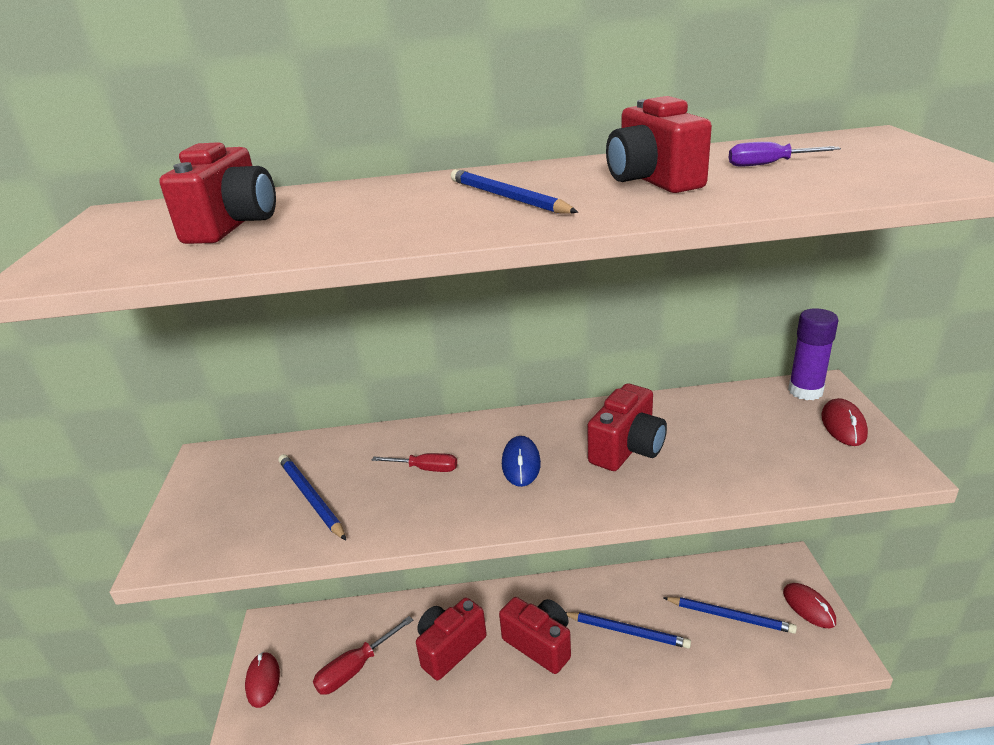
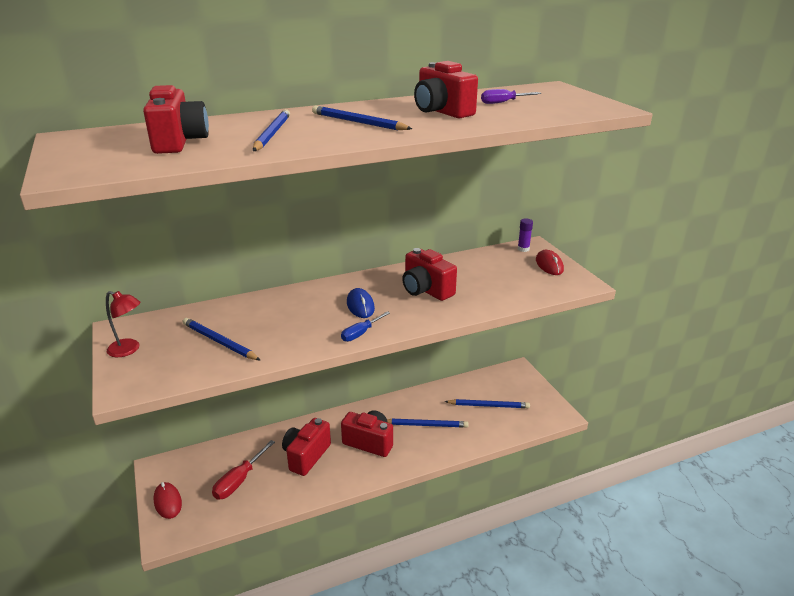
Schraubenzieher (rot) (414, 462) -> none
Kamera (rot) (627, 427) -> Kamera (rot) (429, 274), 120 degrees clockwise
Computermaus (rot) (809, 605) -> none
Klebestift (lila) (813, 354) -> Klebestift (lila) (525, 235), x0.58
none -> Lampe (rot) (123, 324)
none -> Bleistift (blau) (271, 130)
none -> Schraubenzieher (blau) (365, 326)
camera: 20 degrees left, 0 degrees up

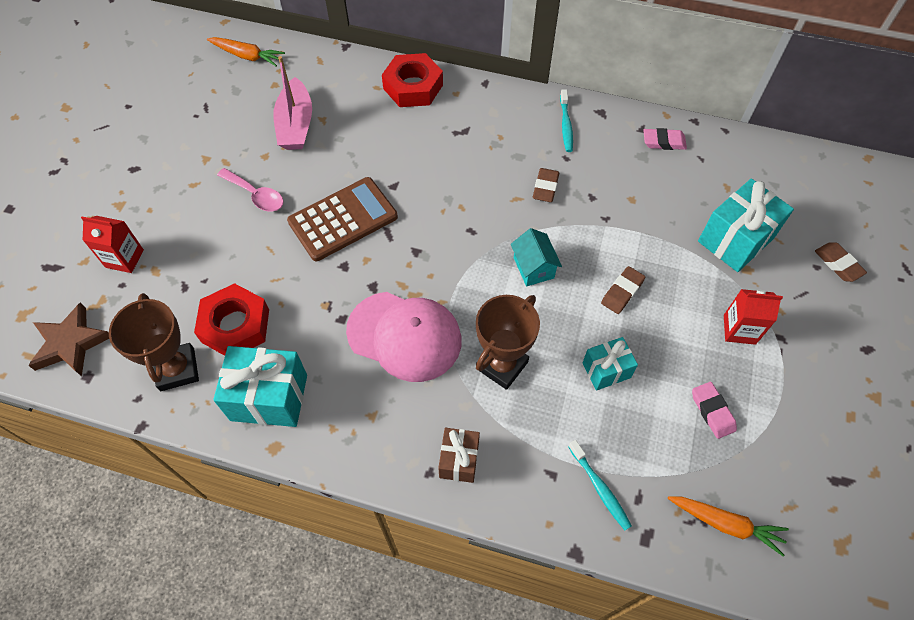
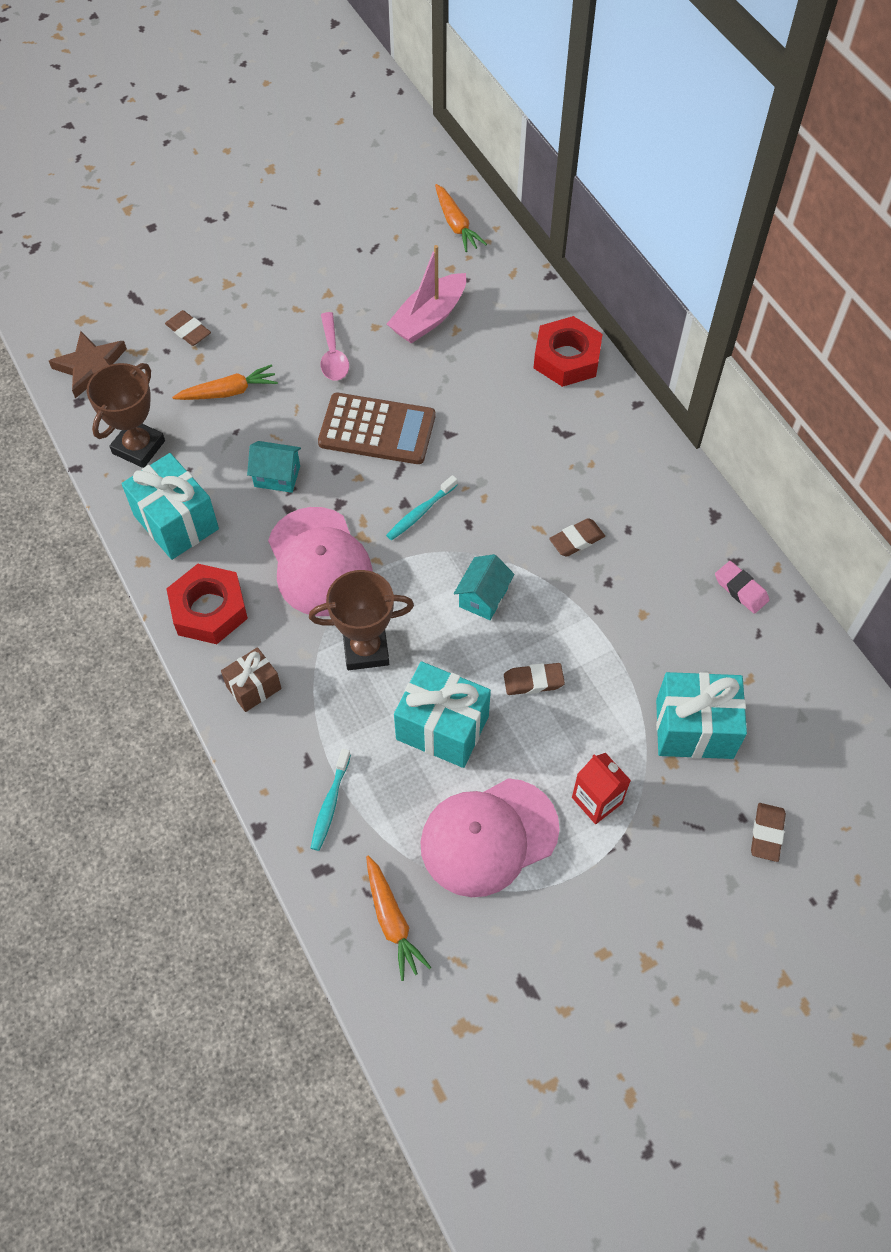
Getränkekarton (rot) (112, 244) -> Radiergummi (braun) (188, 328)
Sechskantmutter (rot) (231, 319) -> Sechskantmutter (rot) (207, 604), move
Zahnbürste (türkis) (566, 120) -> Zahnbürste (türkis) (422, 507), move
Geschenk (türkis) (610, 364) -> Geschenk (türkis) (442, 714), x1.70
Radiergummi (rosa) (714, 410) -> Kappe (rosa) (490, 837)
none -> Karotte (orange) (225, 382)
none -> Haus (türkis) (274, 467)
camera: 45 degrees right, 0 degrees up

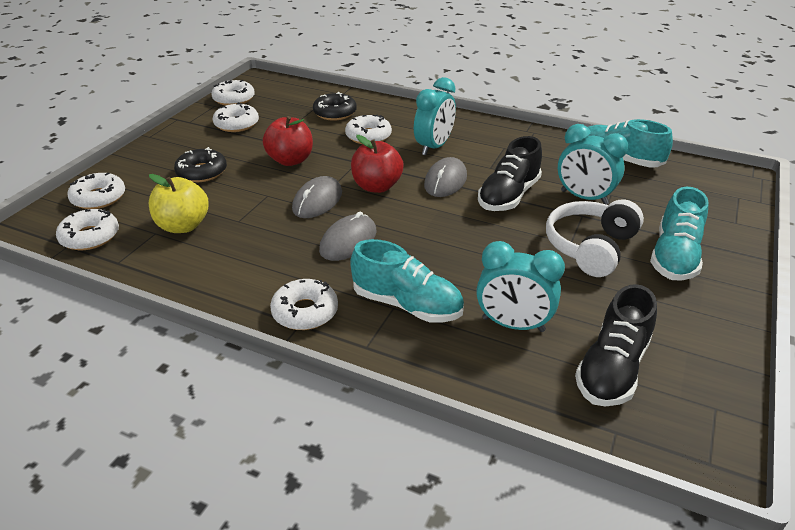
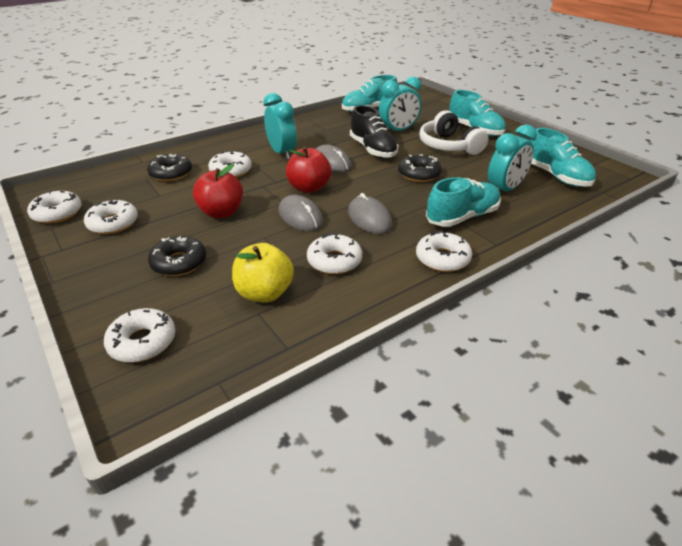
Donut (weiß) (87, 229) -> Donut (weiß) (334, 253), move
Schuh (schwarz) (616, 345) -> Schuh (türkis) (563, 157)
none -> Donut (schwarz) (420, 168)
camera: 60 degrees left, 0 degrees up

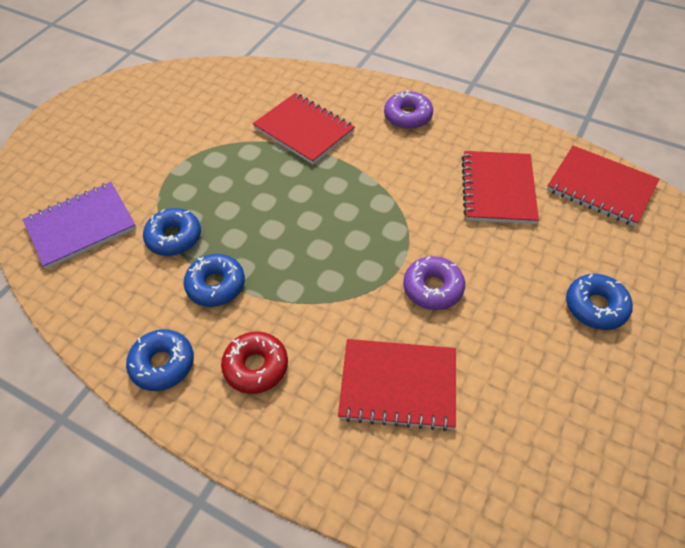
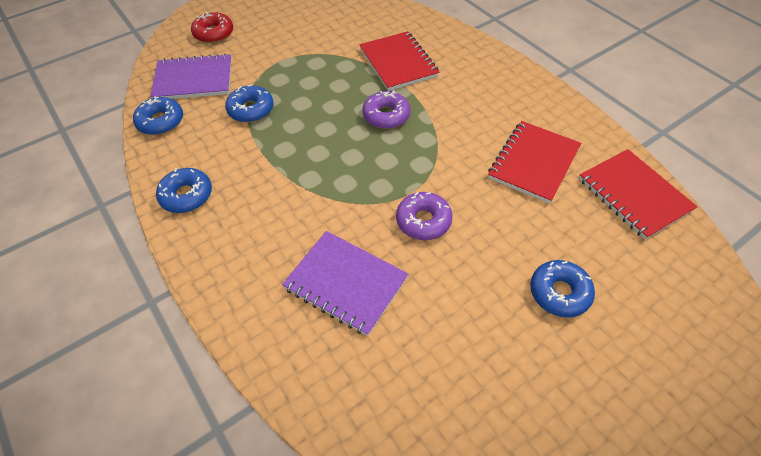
Donut (blau) (214, 280) -> Donut (blau) (158, 115), move
Donut (rot) (254, 363) -> Donut (rot) (212, 27), move
Notizbuch (rot) (397, 385) -> Notizbuch (lila) (345, 283)
Donut (lila) (408, 109) -> Donut (lila) (386, 110), move
camera: 25 degrees right, 0 degrees up

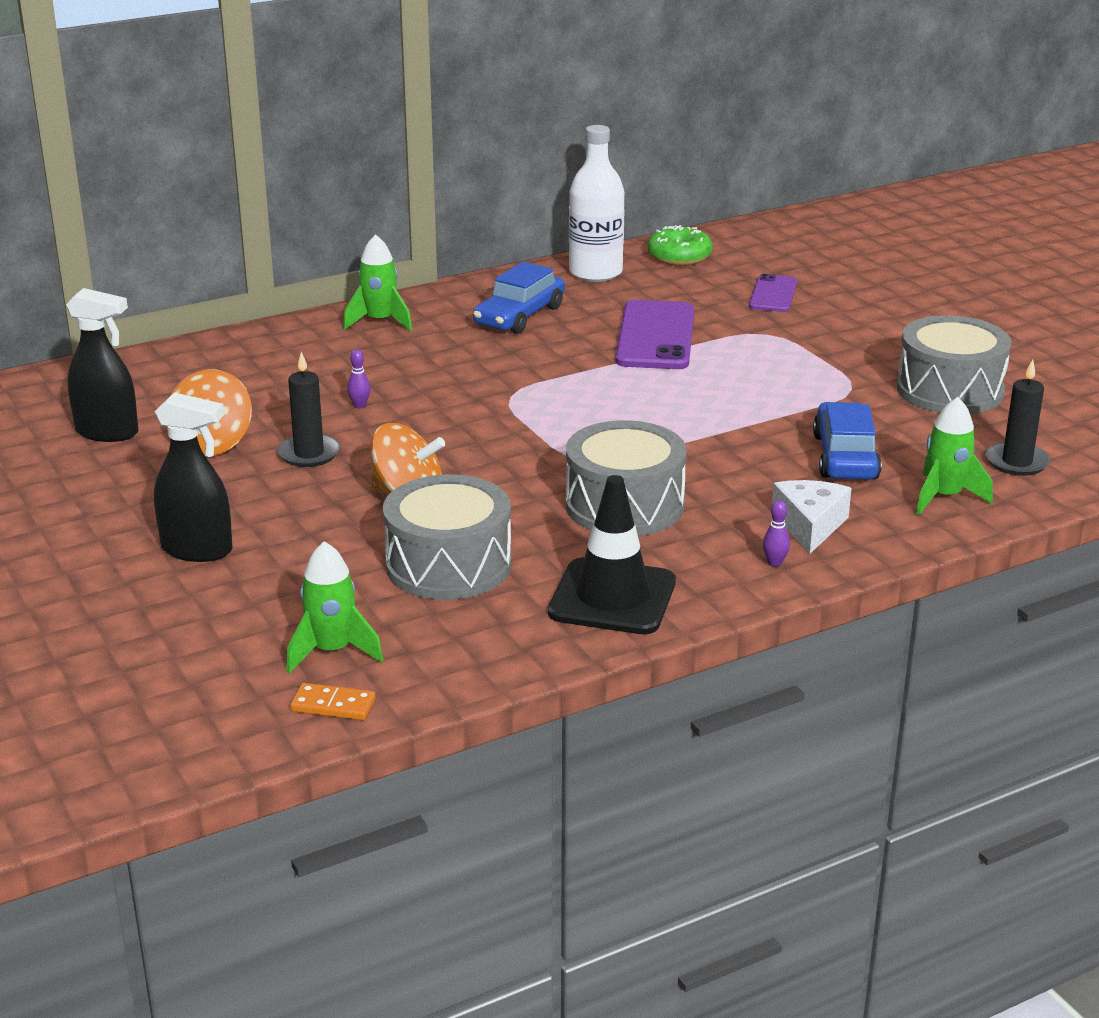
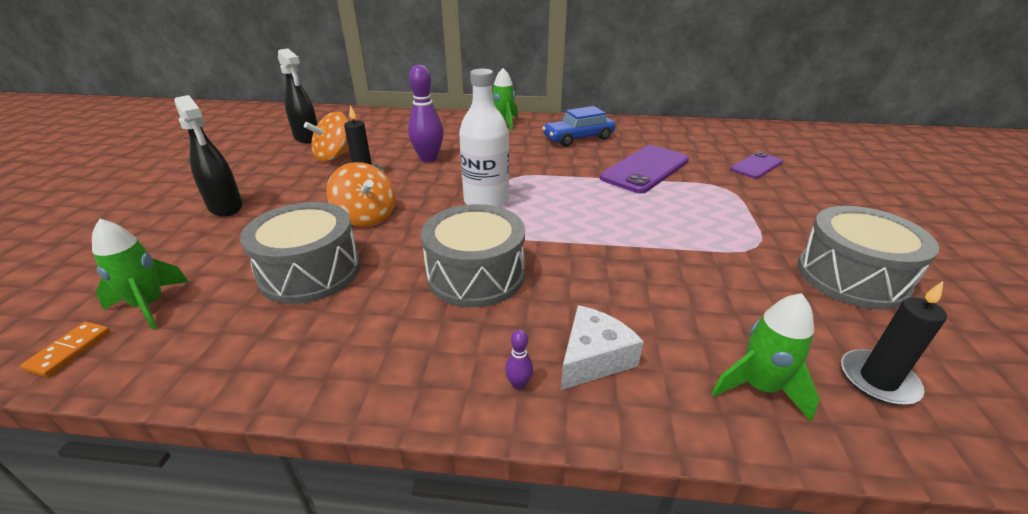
Dominostein (orange) (333, 701) -> Dominostein (orange) (65, 349), 60 degrees clockwise
Bowlingkegel (lila) (359, 378) -> Bowlingkegel (lila) (425, 113), x2.38
Leitkegel (schwarz) (612, 554) -> none
Flasche (weiß) (597, 203) -> Flasche (weiß) (484, 138), move
Donut (grün) (680, 245) -> none
Auto (blau) (847, 441) -> none
camera: 35 degrees right, 5 degrees up

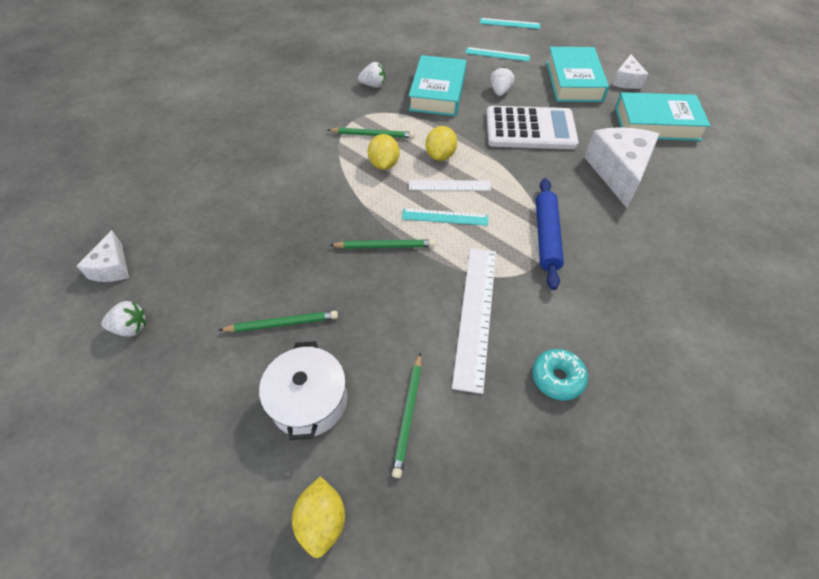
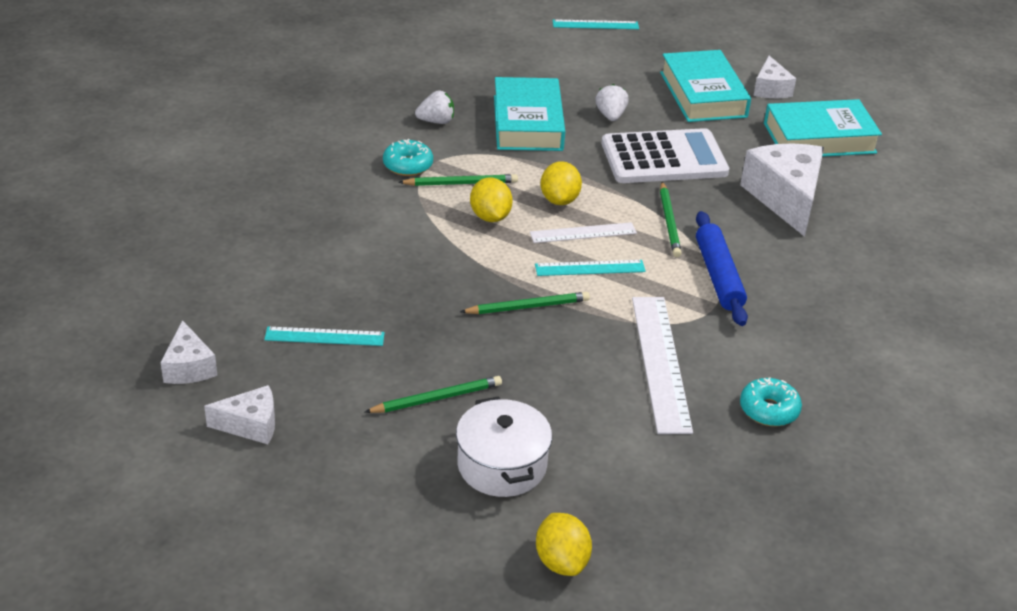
Erdbeere (weiß) (123, 319) -> Käse (weiß) (239, 414)
Bleistift (grün) (407, 415) -> Bleistift (grün) (671, 219), move
Lineal (türkis) (497, 54) -> Lineal (türkis) (324, 336), move
none -> Donut (türkis) (408, 157)
camera: 15 degrees left, 15 degrees down

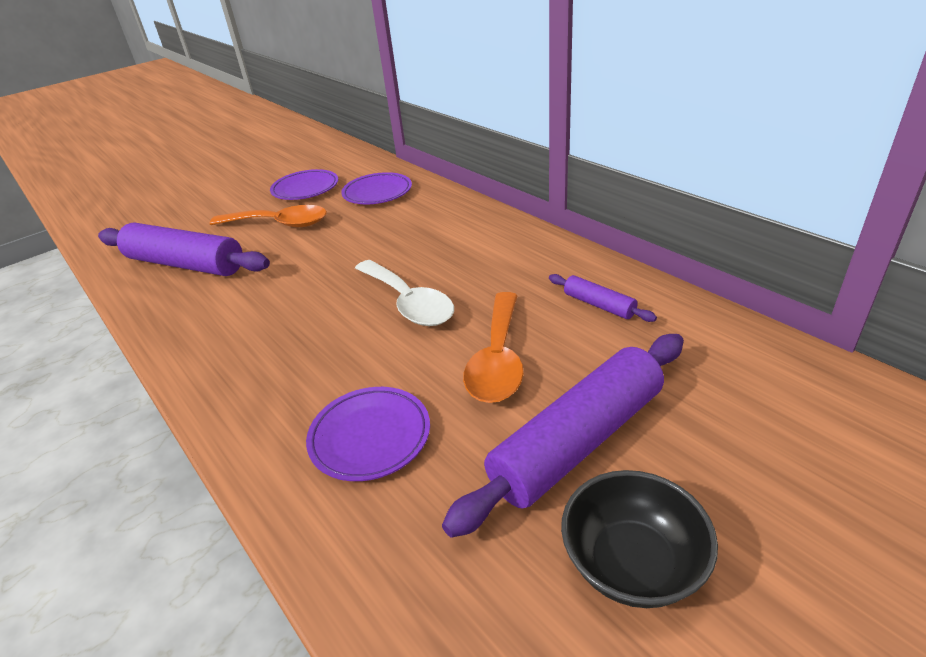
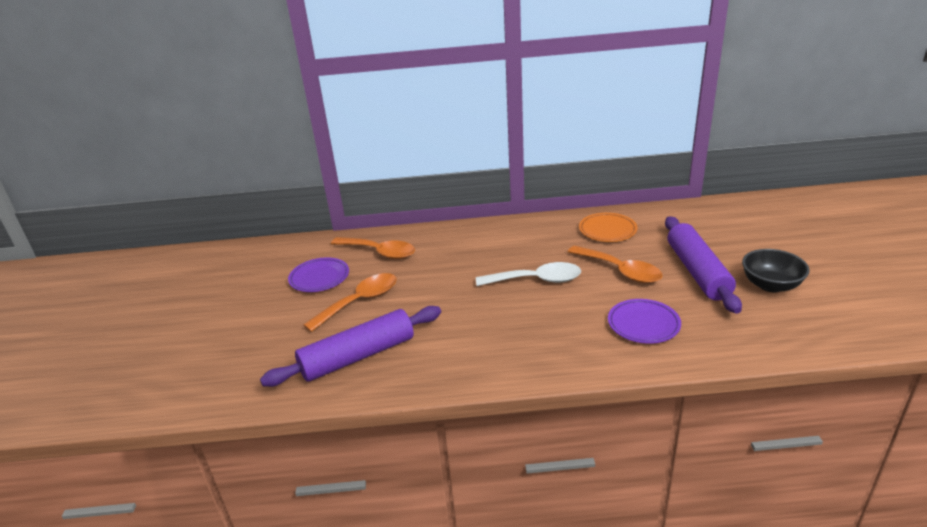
Teller (lila) (376, 188) -> Löffel (orange) (373, 248)
Nudelholz (lila) (603, 298) -> Teller (orange) (608, 227)
camera: 55 degrees left, 5 degrees down

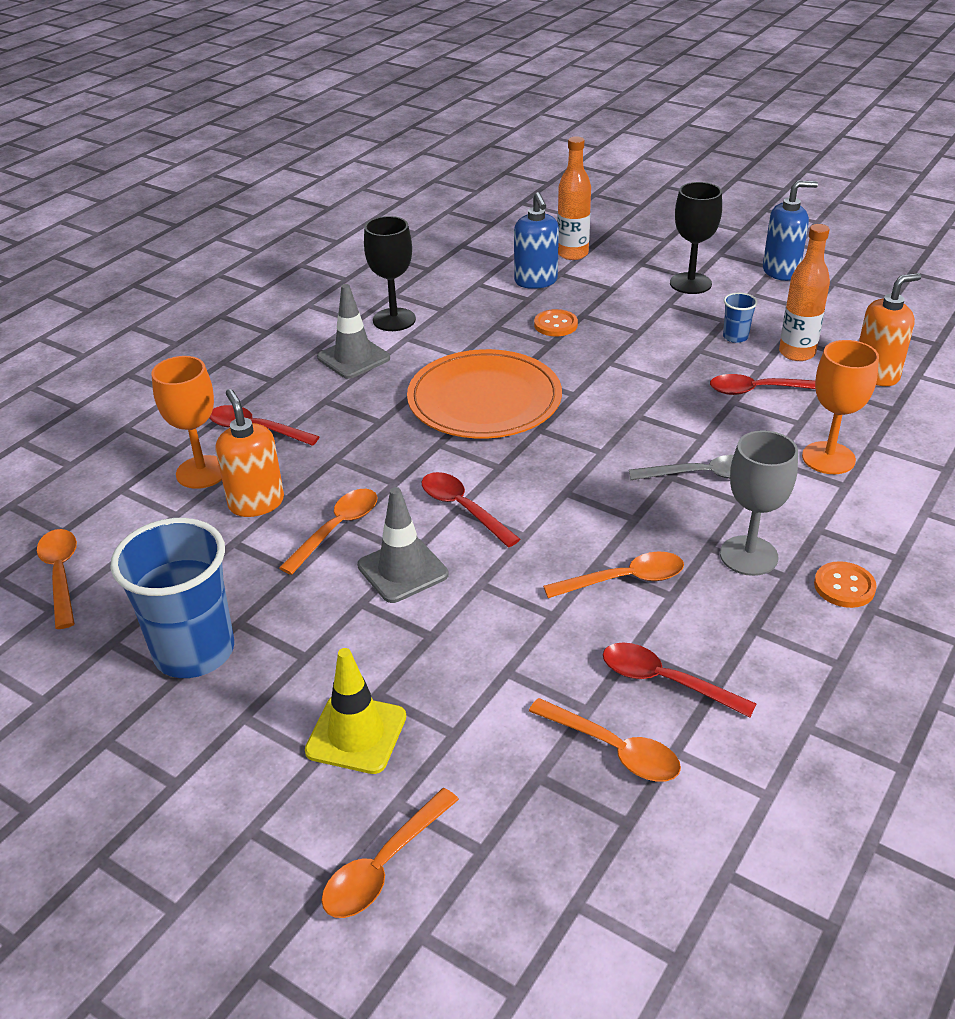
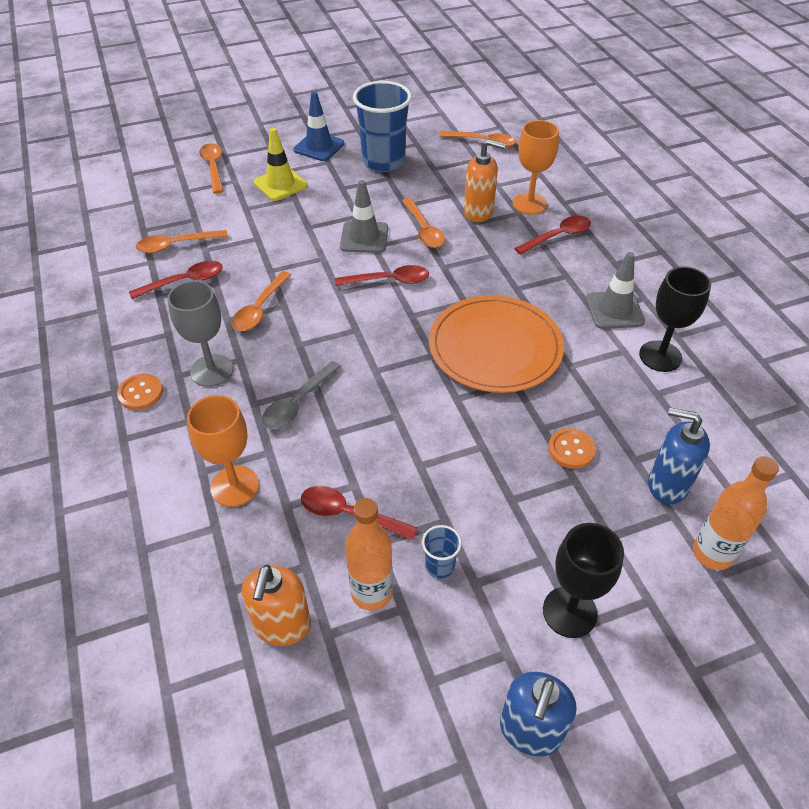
Löffel (rot) (762, 384) -> Löffel (rot) (359, 513), 105 degrees counterclockwise
none -> Leitkegel (blau) (319, 126)
camera: 125 degrees right, 10 degrees up

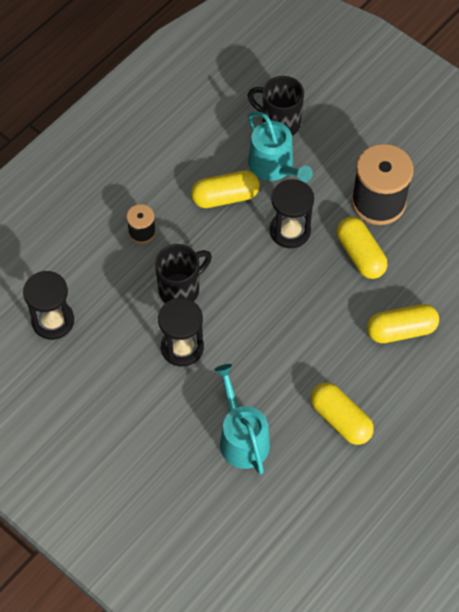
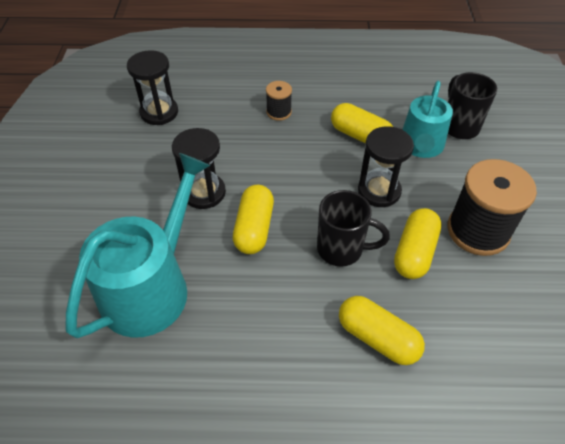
Tasse (schwarz) (183, 273) -> Tasse (schwarz) (353, 228), move
Gießkanne (türkis) (242, 419) -> Gießkanne (türkis) (138, 245), x1.55
Kapsel (gelb) (342, 413) -> Kapsel (gelb) (253, 219), move
camera: 50 degrees right, 10 degrees down

